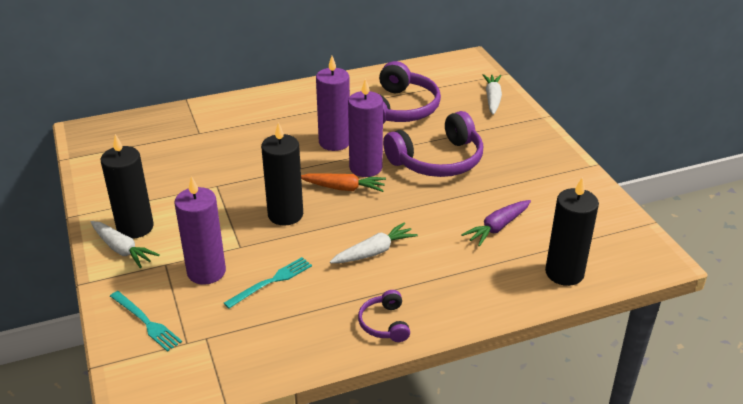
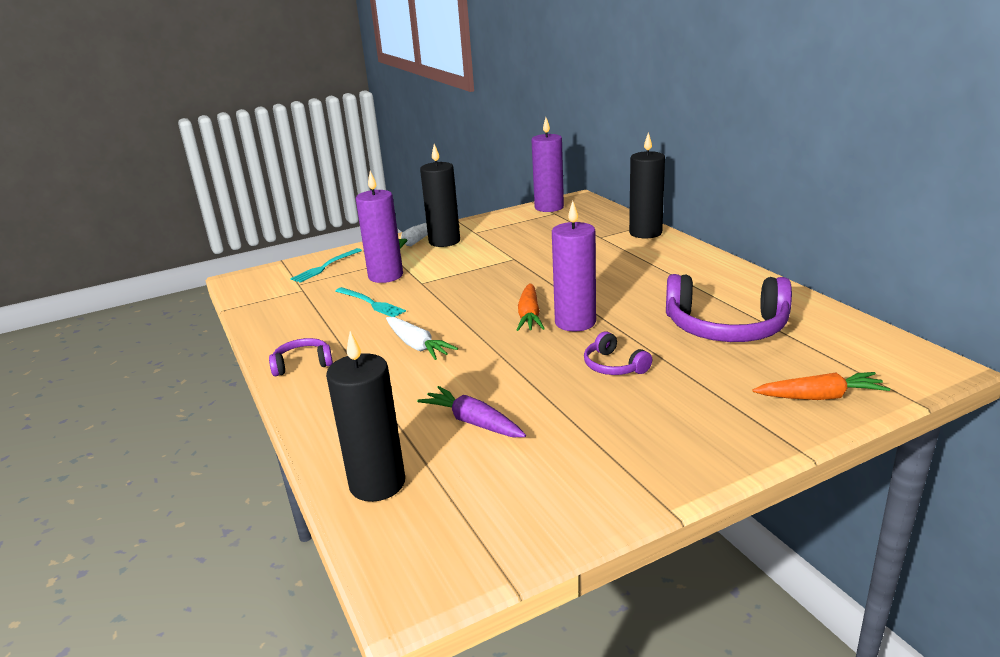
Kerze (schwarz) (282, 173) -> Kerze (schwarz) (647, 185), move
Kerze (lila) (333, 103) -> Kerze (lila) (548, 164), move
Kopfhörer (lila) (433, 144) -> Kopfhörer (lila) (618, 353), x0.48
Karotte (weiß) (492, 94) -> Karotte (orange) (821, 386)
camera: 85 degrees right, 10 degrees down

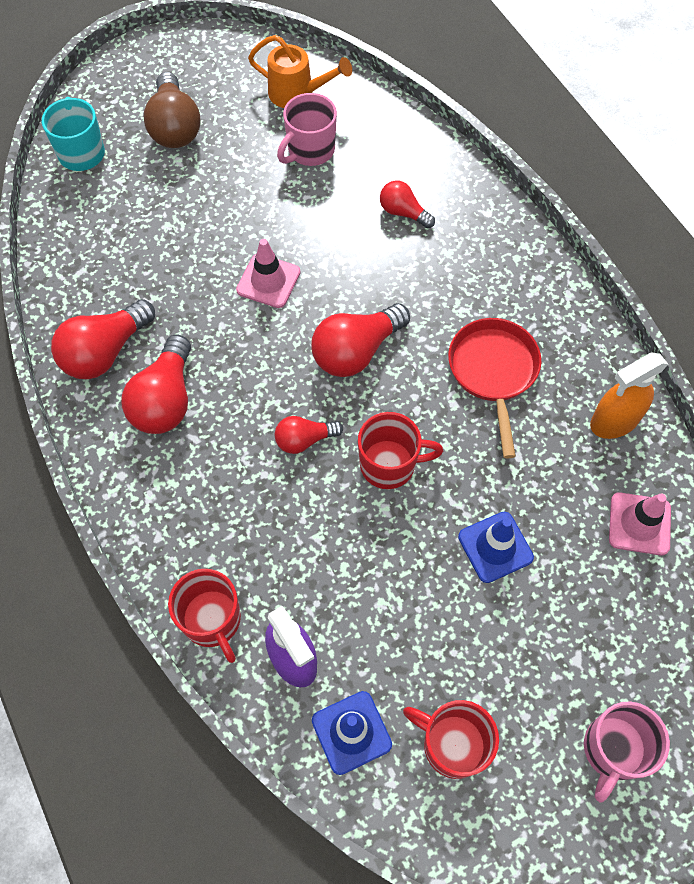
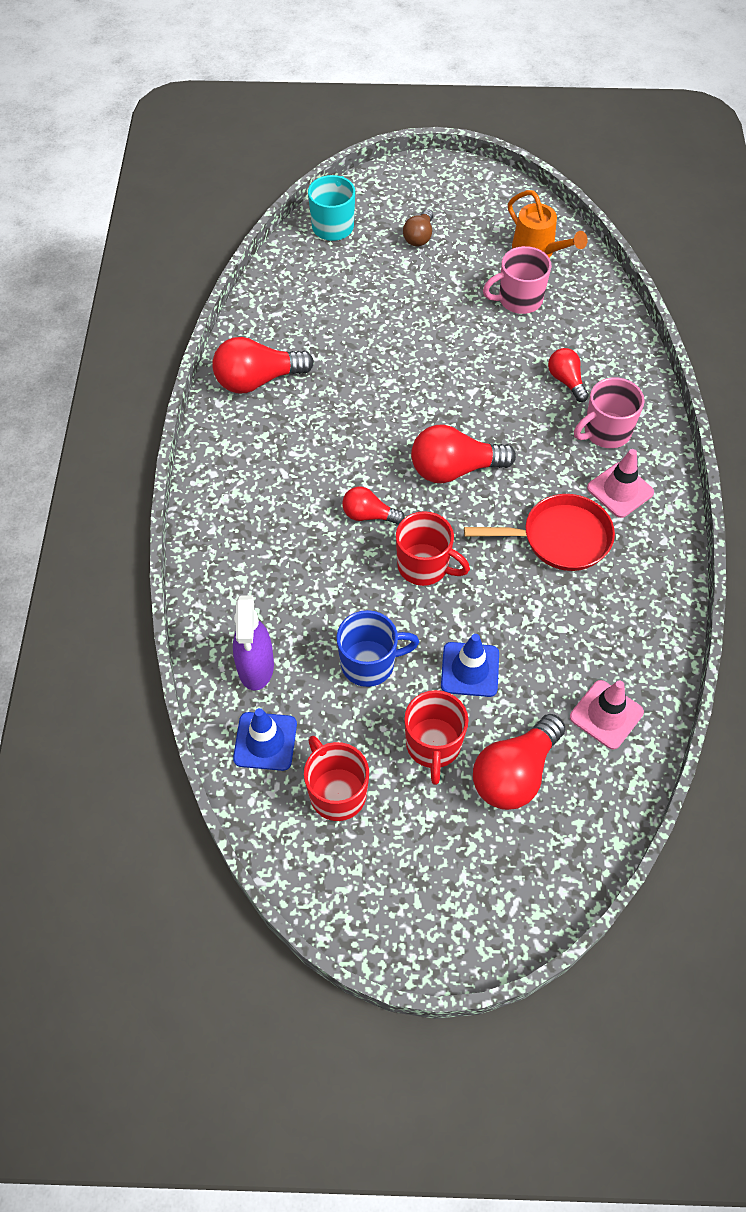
Glühbirne (rot) (156, 384) -> Glühbirne (rot) (519, 762), move
Glühbirne (braun) (172, 110) -> Glühbirne (braun) (418, 228), x0.58
Tasse (rot) (204, 616) -> Tasse (rot) (436, 737), move
Leitkegel (rosa) (268, 273) -> Leitkegel (rosa) (620, 483), move
Pfanne (rot) (494, 388) -> Pfanne (rot) (539, 532), 60 degrees clockwise
Tasse (rosa) (627, 752) -> Tasse (rosa) (609, 412), move
Sprühflasche (orange) (629, 396) -> none
none -> Tasse (blau) (378, 648)
camera: 30 degrees right, 5 degrees down

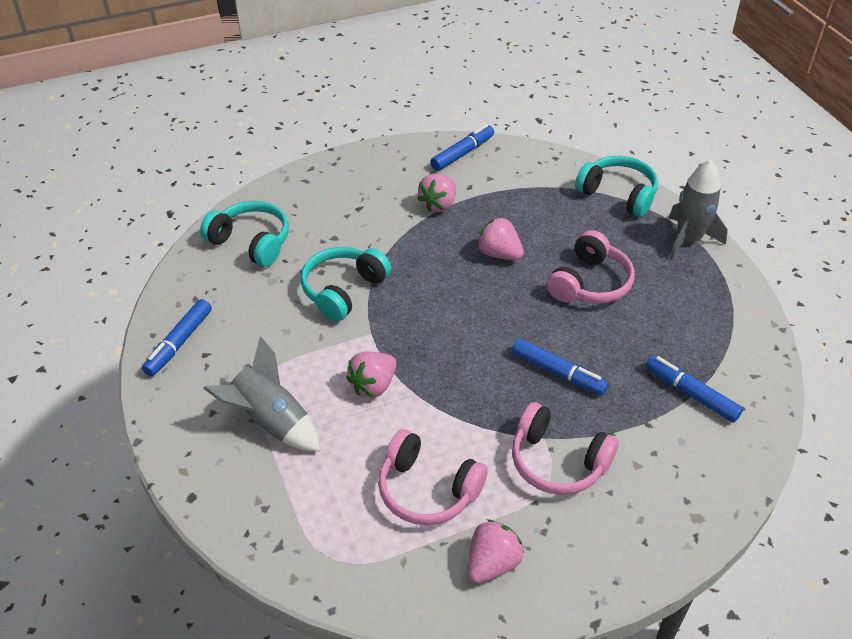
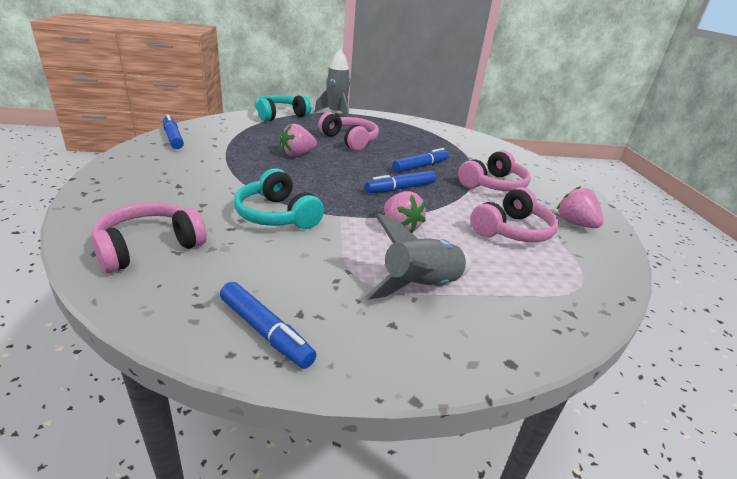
Kopfhörer (türkis) (244, 234) -> Kopfhörer (rosa) (149, 237)
Erdbeere (rosa) (436, 192) -> none
Filzstift (blau) (694, 389) -> Filzstift (blau) (400, 181), move
camera: 75 degrees left, 15 degrees down

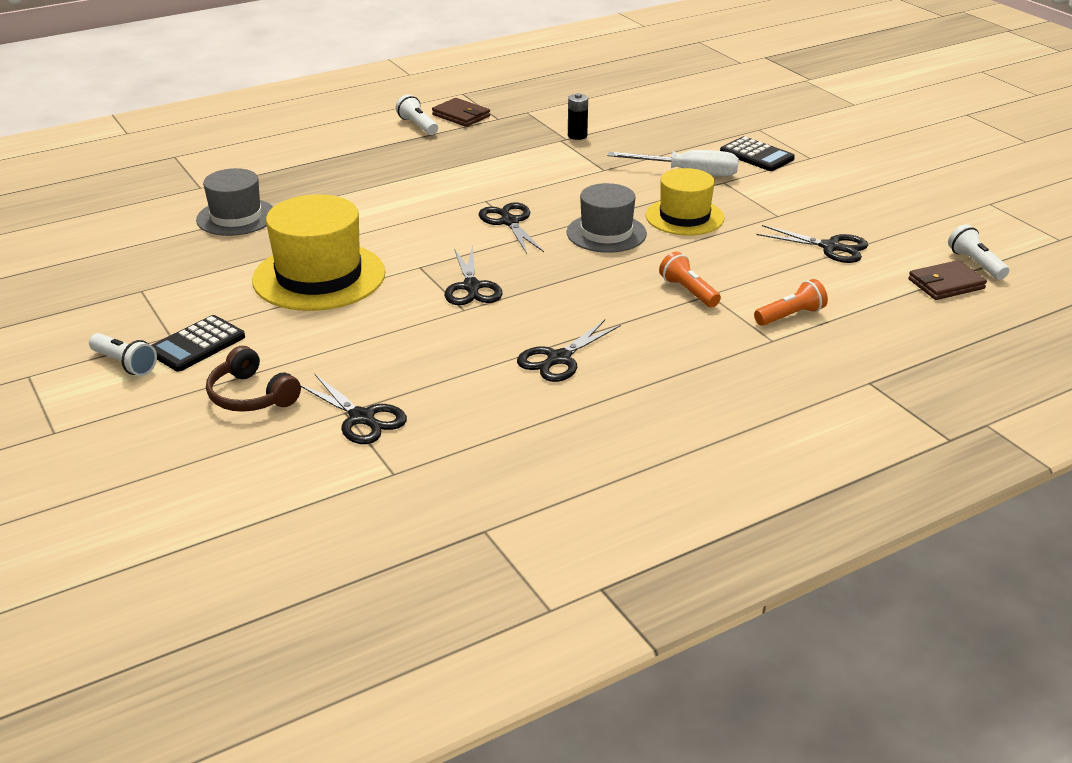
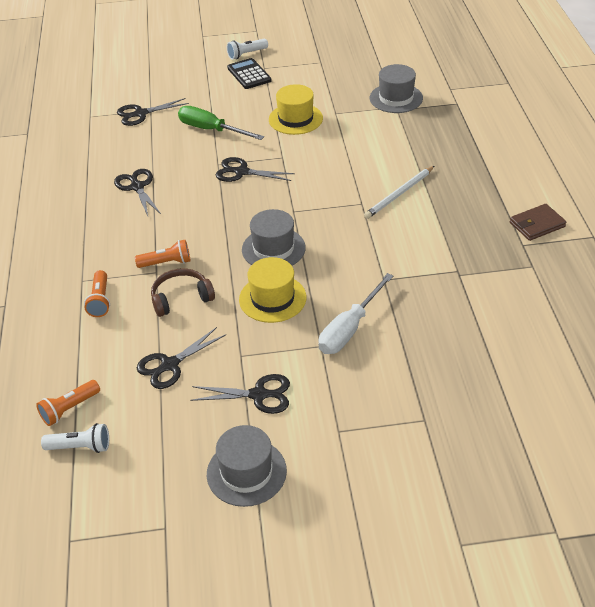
Kopfhörer (braun) (253, 379) -> Kopfhörer (braun) (183, 292), move
Hut (gelb) (319, 252) -> Hut (gelb) (296, 109), x0.64
Taschenlampe (weiß) (417, 114) -> none
Schere (schwarz) (511, 228) -> Schere (schwarz) (240, 394), move
Batterie (schwarz) (578, 116) -> none
Taschenrechner (schwarz) (757, 153) -> none
Geldbörse (braun) (947, 280) -> Taschenlampe (orange) (68, 403)
none -> Schraubenzieher (grün) (221, 123)
none -> Hut (grau) (247, 466)
none -> Bleistift (weiß) (399, 192)
camera: 115 degrees right, 10 degrees up

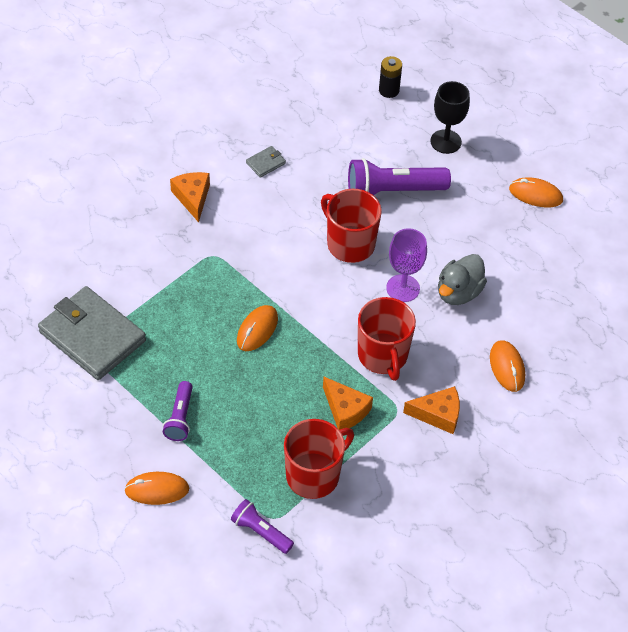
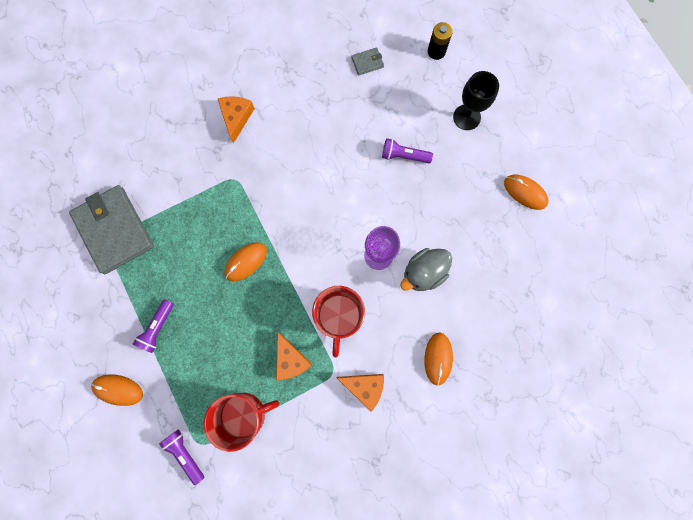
Geldbörse (grau) (266, 162) -> Geldbörse (grau) (367, 61), move
Tasse (rot) (351, 226) -> none
Taschenlampe (lila) (399, 176) -> Taschenlampe (lila) (407, 150), x0.56
camera: 20 degrees right, 25 degrees up

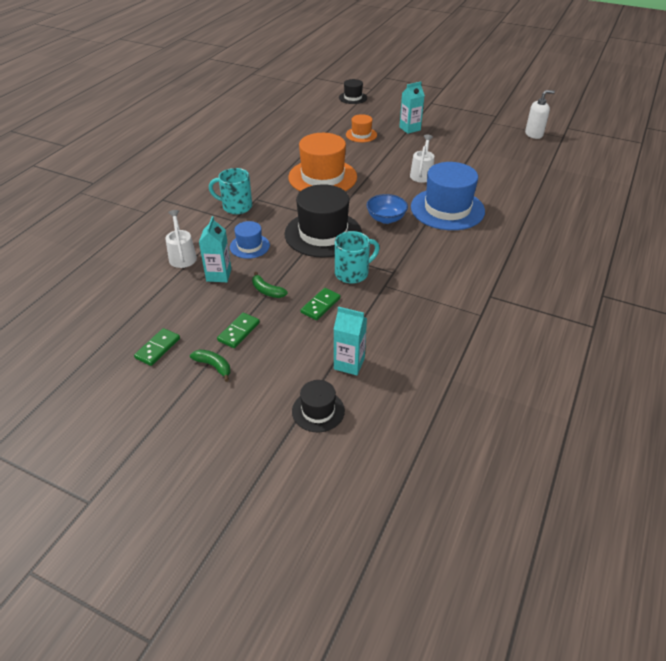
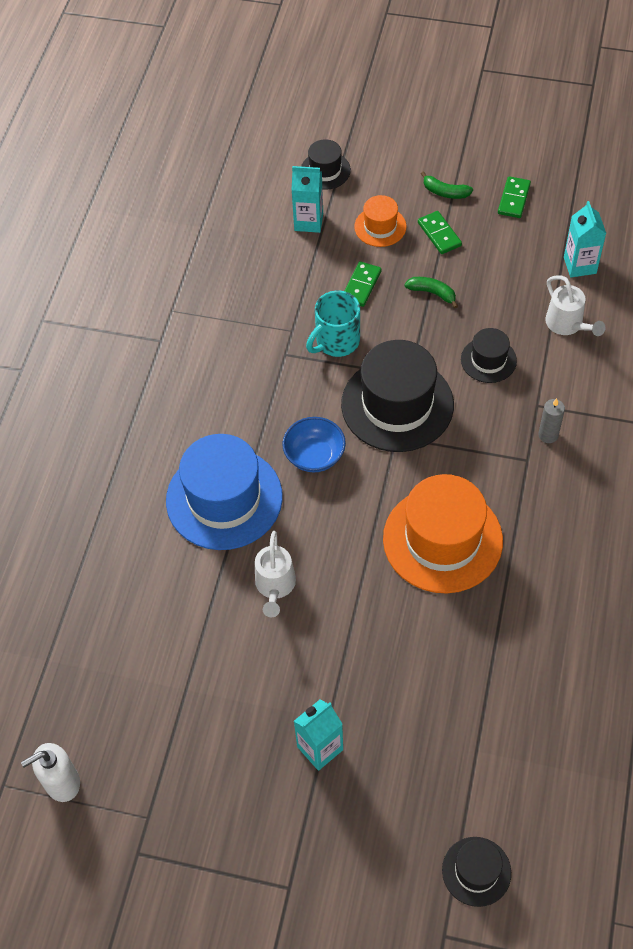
Getränkekarton (türkis) (215, 249) -> Getränkekarton (türkis) (585, 239), move
Tasse (türkis) (230, 191) -> Kerze (grau) (551, 420)
Dominostein (grün) (238, 330) -> Dominostein (grün) (440, 232), 45 degrees counterclockwise
Hut (blau) (250, 240) -> Hut (schwarz) (489, 355)
Hut (orange) (361, 128) -> Hut (orange) (380, 221), move
camera: 170 degrees right, 15 degrees up

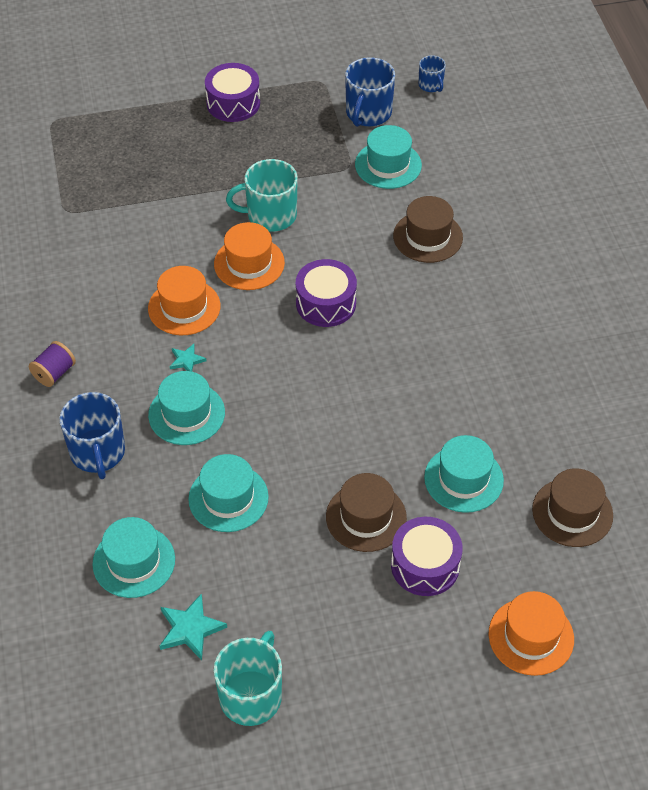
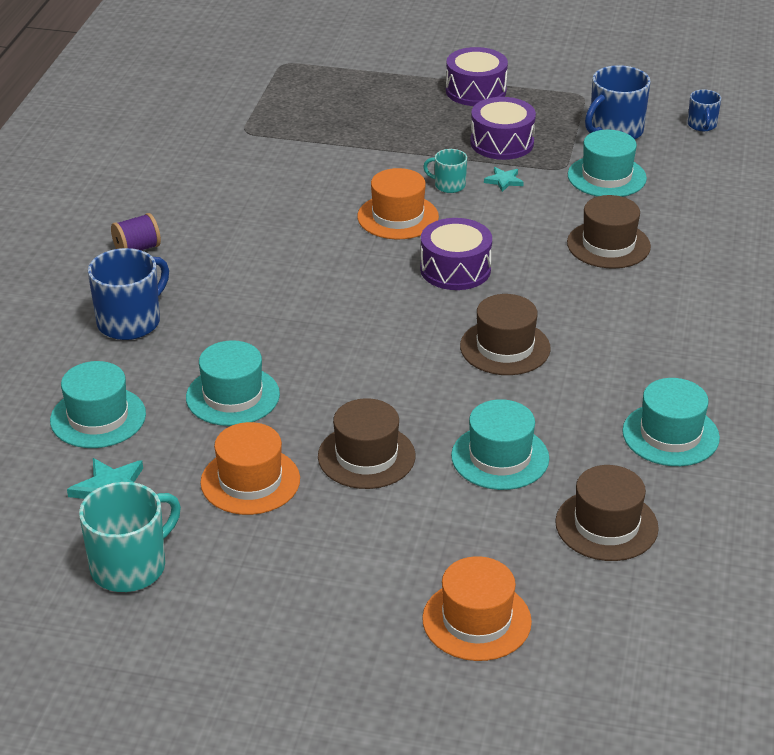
Tasse (blau) (92, 435) -> Tasse (blau) (128, 294), 150 degrees counterclockwise
Hut (orange) (184, 300) -> Hut (orange) (250, 468), move
Hut (türkis) (186, 408) -> Hut (türkis) (671, 422), move
Stern (türkis) (188, 357) -> Stern (türkis) (504, 179), move
Tasse (türkis) (262, 195) -> Tasse (türkis) (445, 171), x0.55
Trommel (lila) (427, 556) -> Trommel (lila) (503, 128), move
none -> Hut (braun) (505, 334)
camera: 25 degrees right, 15 degrees down

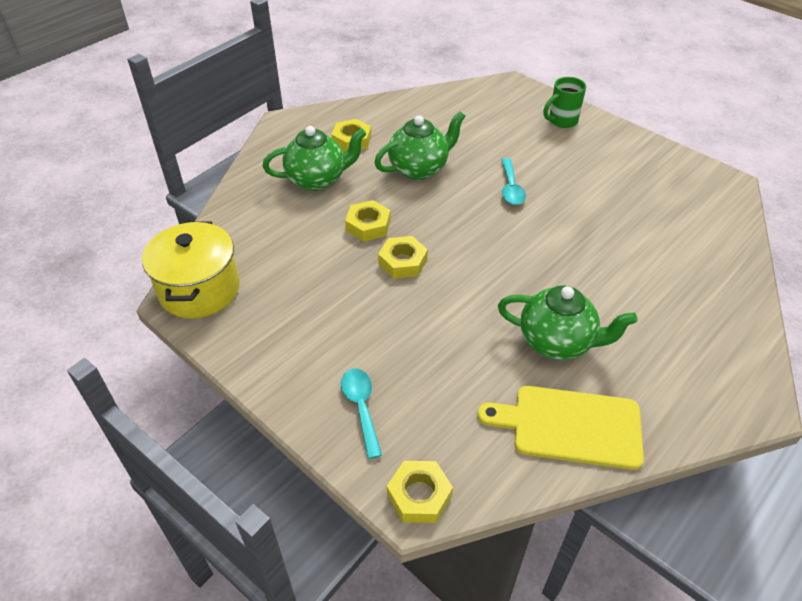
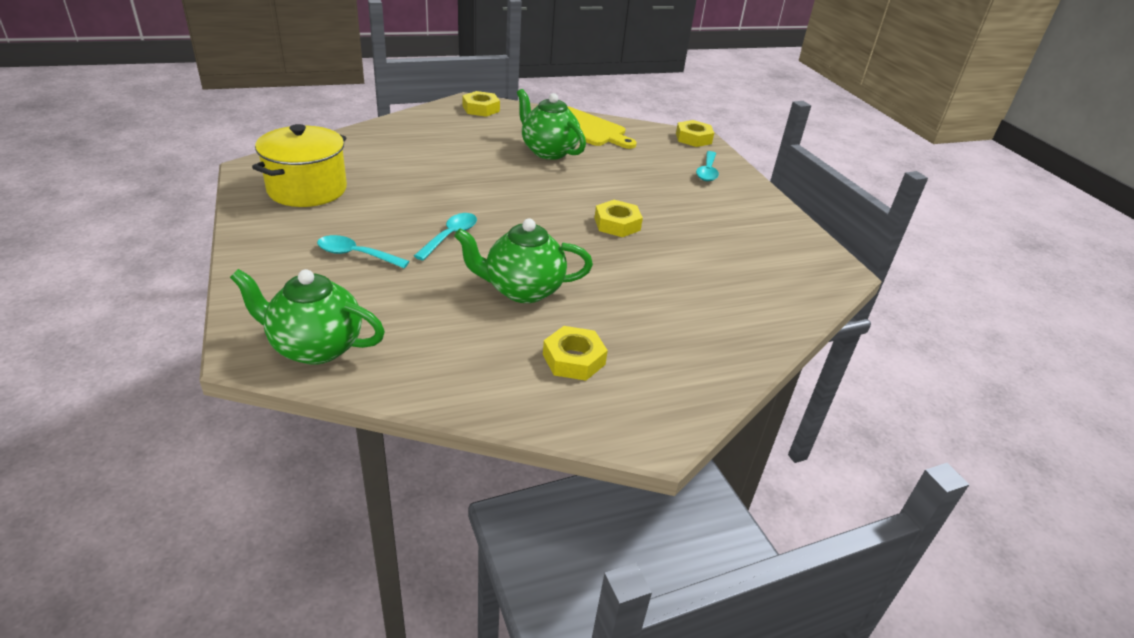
Kochtopf (gelb) (191, 270) -> Kochtopf (gelb) (299, 165), move
Teekanne (grün) (314, 158) -> Teekanne (grün) (307, 317), move
Sechskantmutter (gelb) (368, 221) -> Sechskantmutter (gelb) (481, 104), move
Tasse (grün) (564, 102) -> none
none -> Löffel (türkis) (363, 251)
camera: 155 degrees left, 10 degrees down

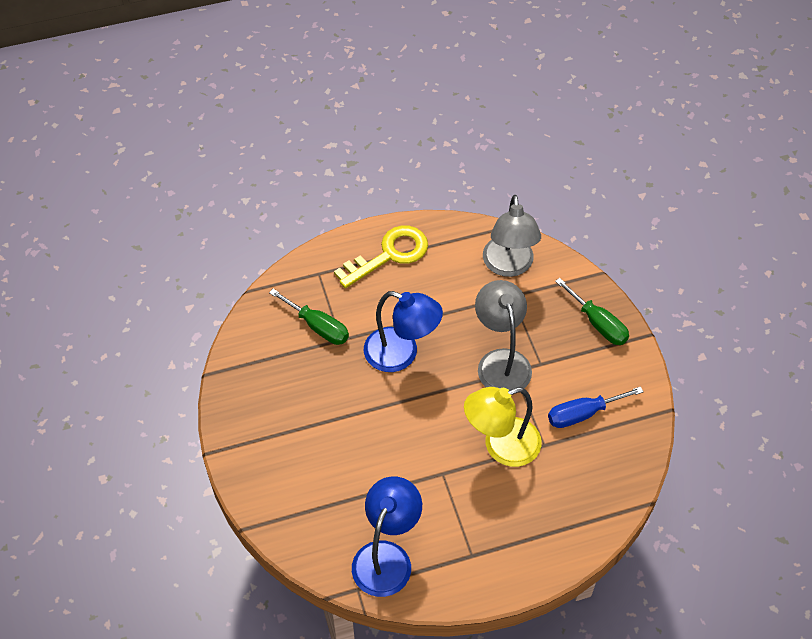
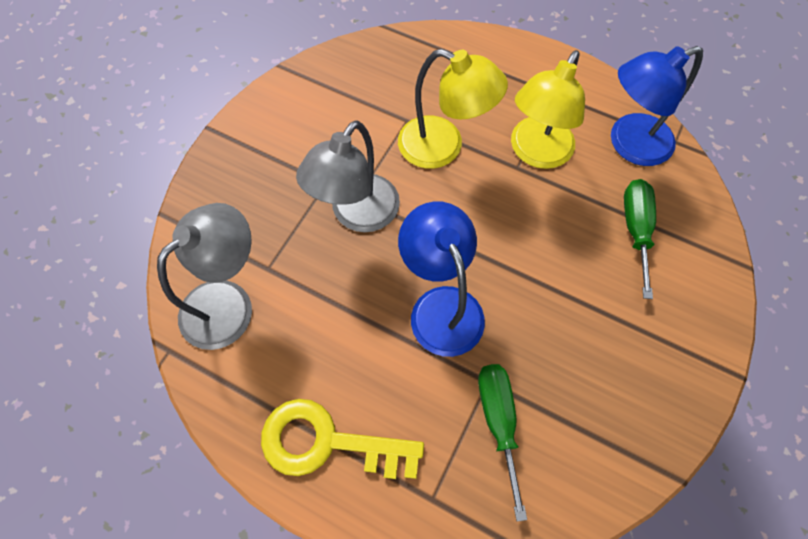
Schraubenzieher (blau) (596, 407) -> none
Schraubenzieher (grün) (592, 311) -> Schraubenzieher (grün) (640, 239), move
none -> Lampe (gelb) (548, 109)
camera: 135 degrees left, 10 degrees up

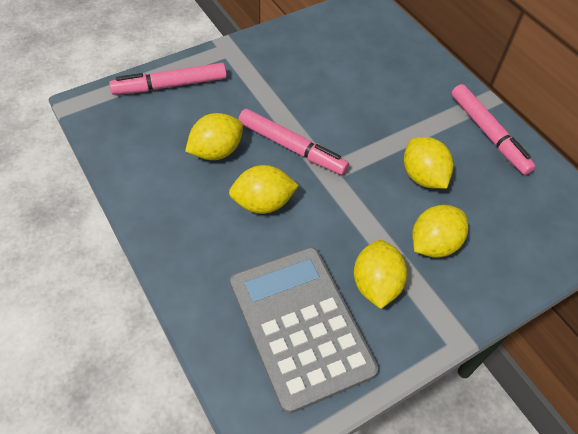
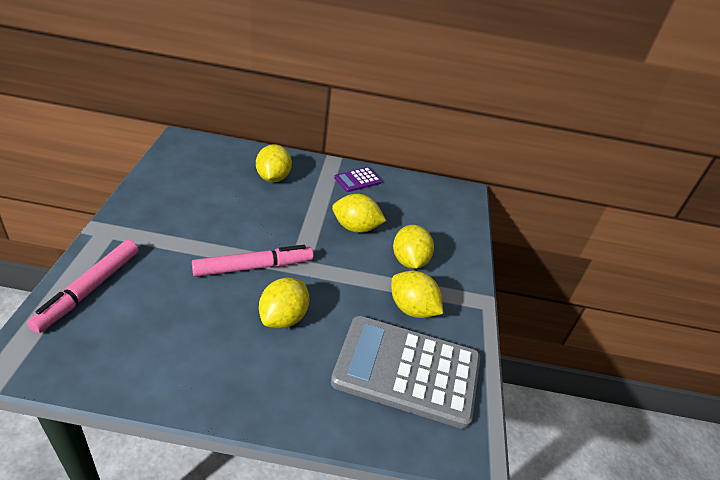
Zitrone (gelb) (214, 136) -> Zitrone (gelb) (274, 163), move
Filzstift (rosa) (493, 129) -> Taschenrechner (lila) (358, 179)
camera: 55 degrees left, 15 degrees down

